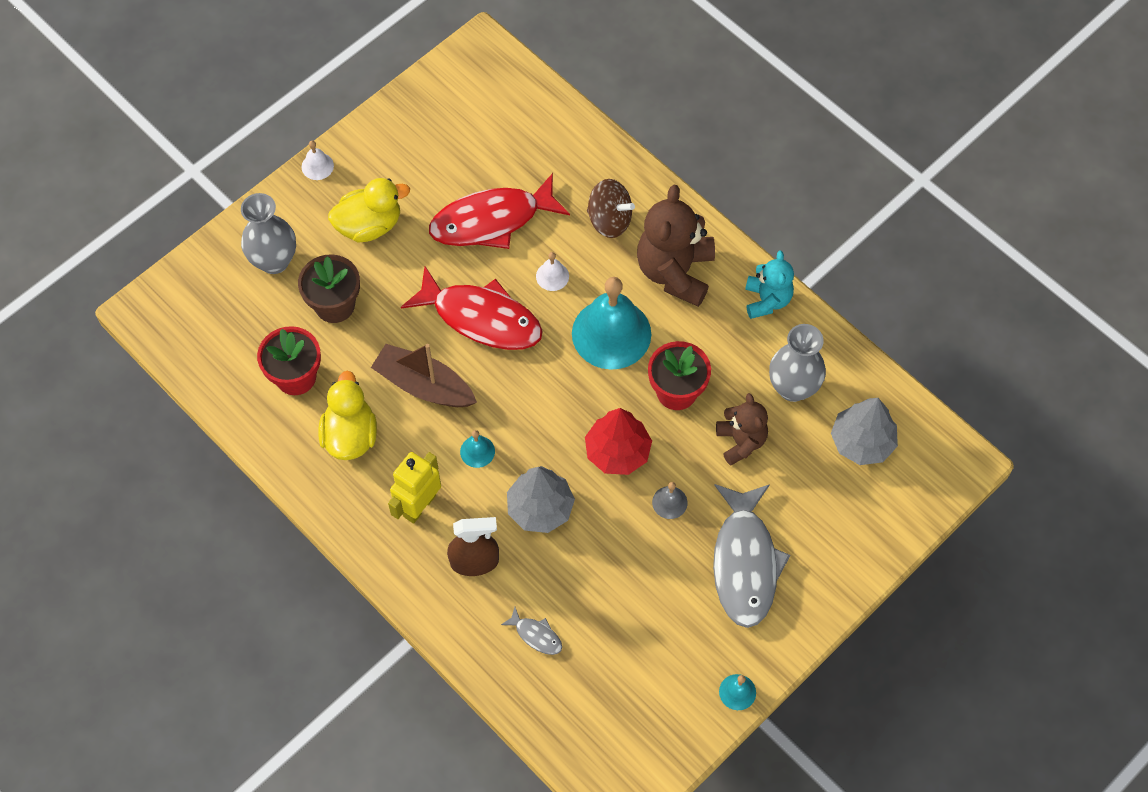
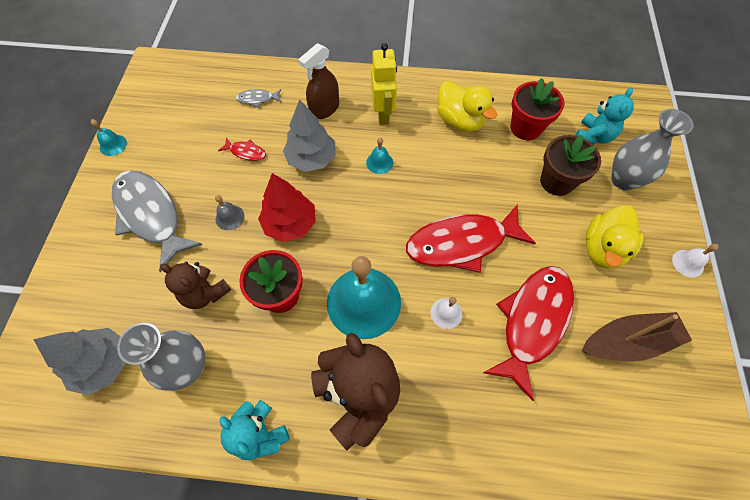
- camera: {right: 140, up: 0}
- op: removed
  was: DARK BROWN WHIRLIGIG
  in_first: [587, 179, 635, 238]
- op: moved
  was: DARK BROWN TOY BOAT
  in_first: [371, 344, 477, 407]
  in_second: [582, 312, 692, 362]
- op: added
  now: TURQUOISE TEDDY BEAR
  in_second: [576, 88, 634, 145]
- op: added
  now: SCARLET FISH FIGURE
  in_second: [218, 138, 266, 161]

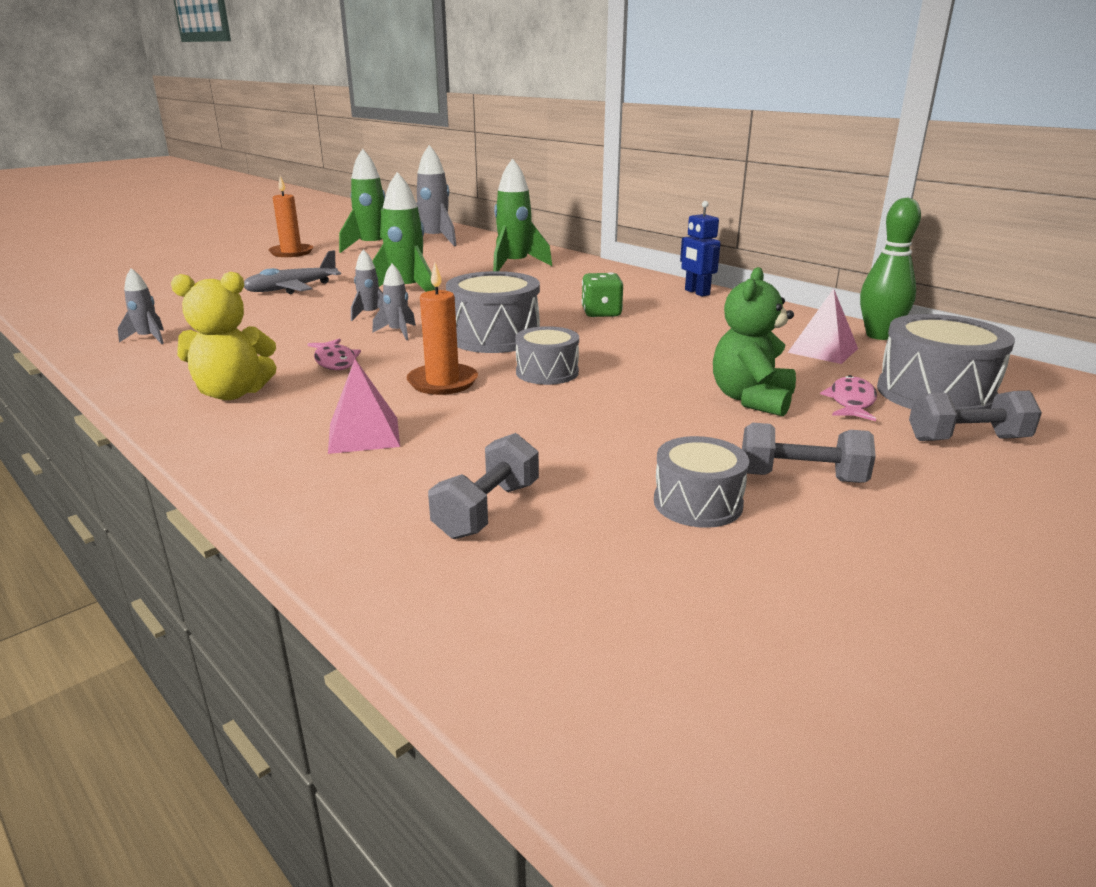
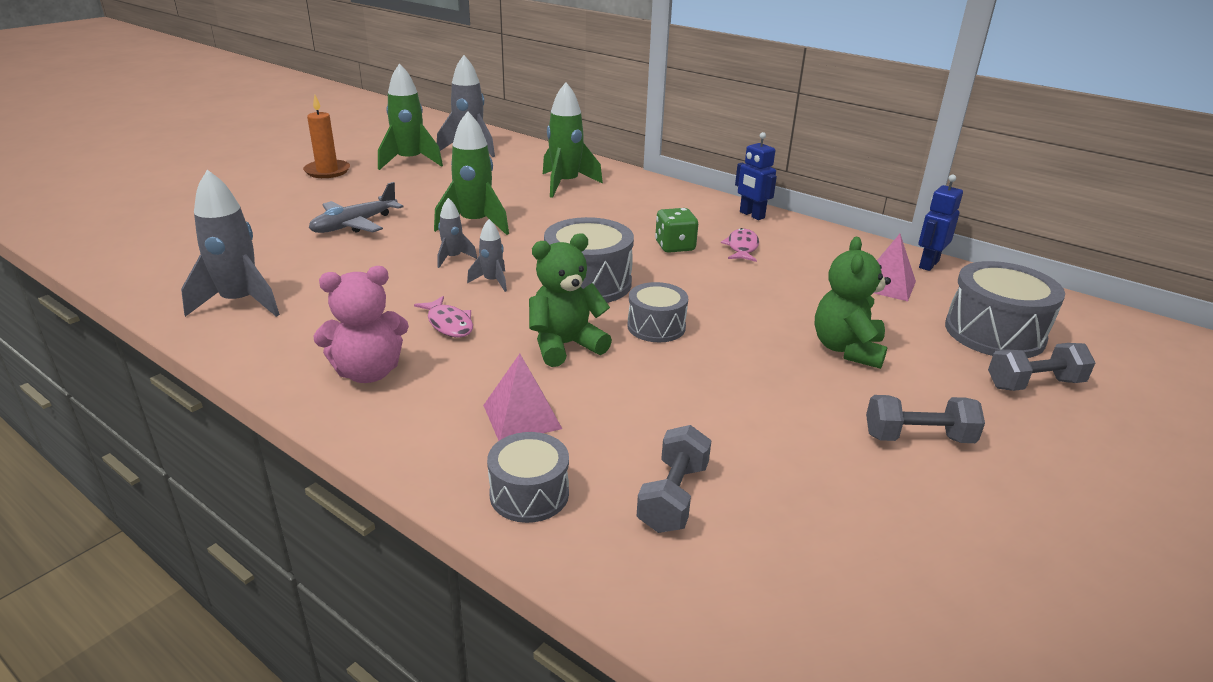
- camera: {right: -10, up: 5}
- op: replaced
  was: GREEN TENPIN
  now: COBALT TOY ROBOT
  in_first: [860, 197, 921, 340]
  in_second: [918, 174, 963, 271]
- op: replaced
  was: ORANGE PILLAR CANDLE
  now: GREEN TEDDY BEAR
  in_first: [406, 262, 478, 395]
  in_second: [529, 233, 612, 367]
- op: resized
  was: ASH-GREY TOY ROCKET
  in_first: [118, 268, 164, 344]
  in_second: [181, 170, 280, 317]
  ratio: 1.91
- op: recoloured
  was: BRIGHT YELLOW TEDDY BEAR
  now: PINK TEDDY BEAR
  in_first: [171, 272, 277, 400]
  in_second: [313, 266, 409, 383]
- op: moved
  was: PINK FISH FIGURE
  in_first: [820, 375, 877, 421]
  in_second: [721, 228, 759, 262]
- op: moved
  was: ASH-GREY SNARE DRUM
  in_first: [654, 436, 749, 528]
  in_second: [487, 432, 569, 523]

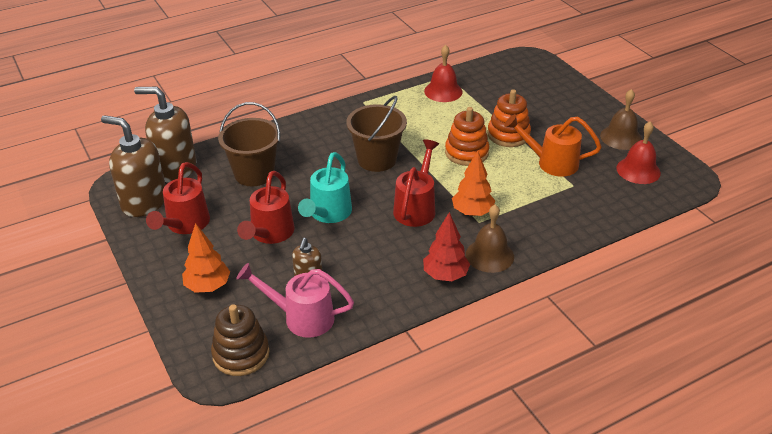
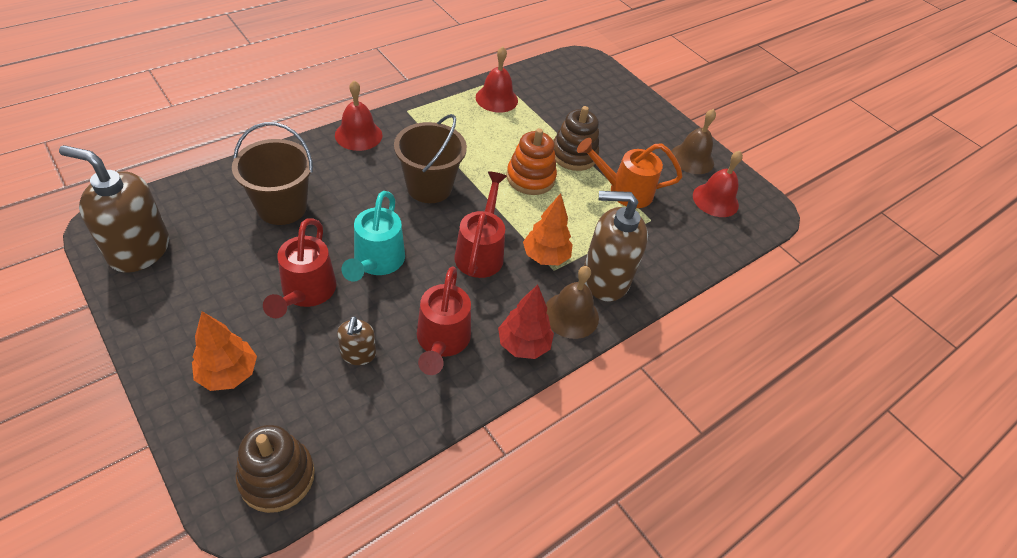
- camera: {right: -15, up: 10}
- op: moved
  was: DARK BROWN SOAP PUMP
  in_first: [134, 87, 197, 182]
  in_second: [584, 191, 648, 301]
- op: recoloured
  was: ORANGE RING STACKER
  now: DARK BROWN RING STACKER
  in_first: [487, 89, 531, 147]
  in_second: [553, 106, 599, 171]
- op: moved
  was: SCARLET WATERING POT
  in_first: [146, 162, 210, 234]
  in_second: [417, 266, 471, 375]
- op: removed
  was: PINK WATERING POT
  in_first: [236, 263, 354, 338]
- op: added
  now: SCARLET HAND BELL
  in_second: [335, 80, 382, 151]

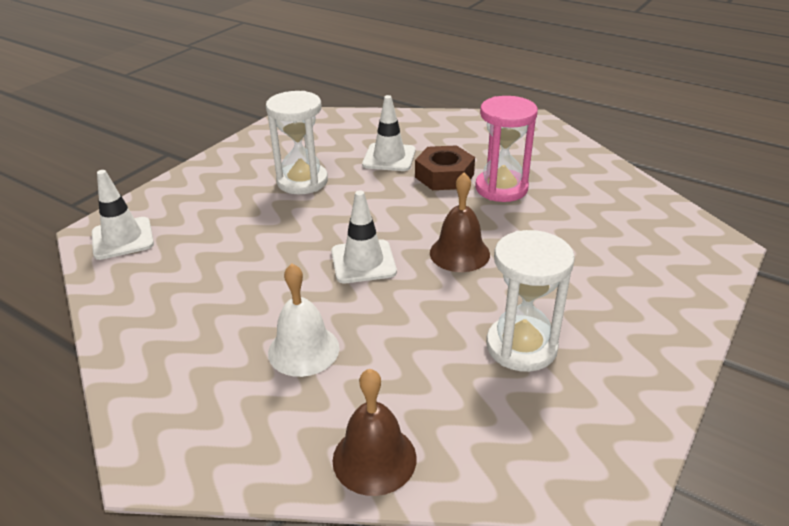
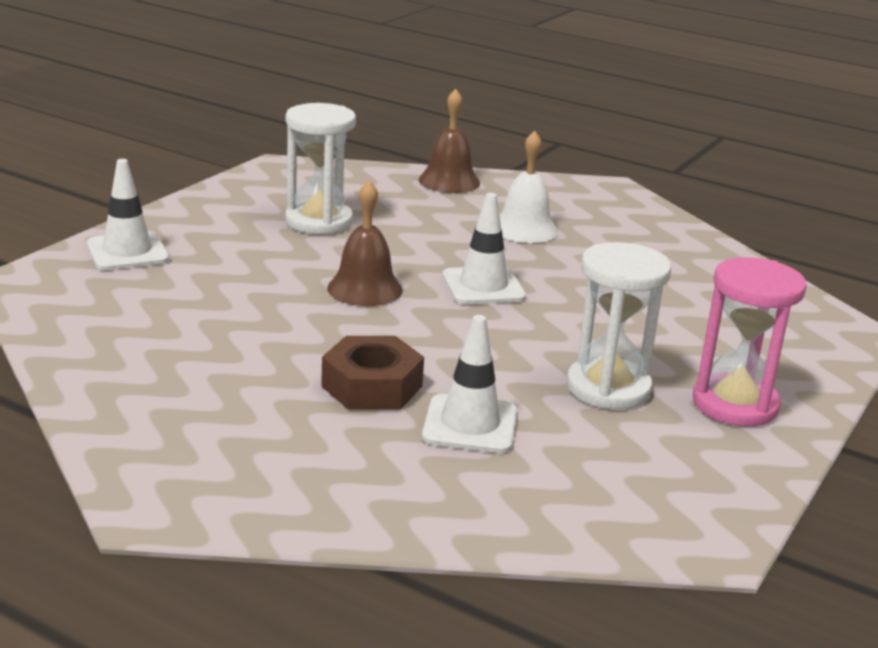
- camera: {right: 175, up: -10}
- op: moved
  was: PINK HOURGLASS
  in_first: [475, 96, 538, 202]
  in_second: [693, 257, 807, 426]
- op: moved
  was: WHITE ROAD CONE
  in_first: [92, 170, 154, 260]
  in_second: [87, 159, 169, 270]

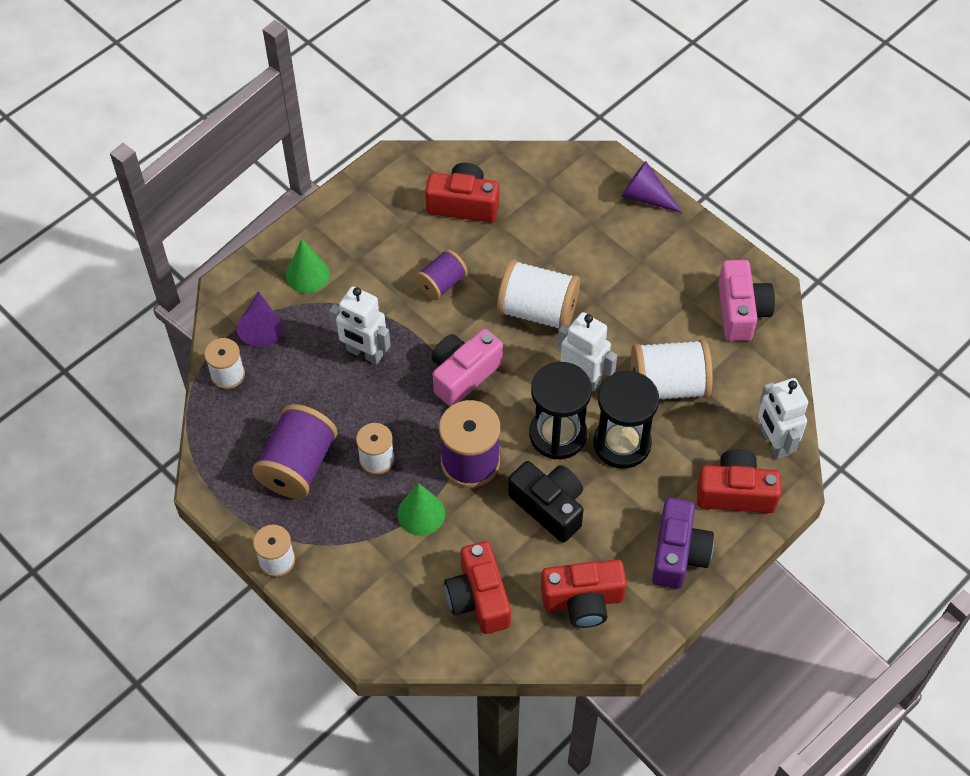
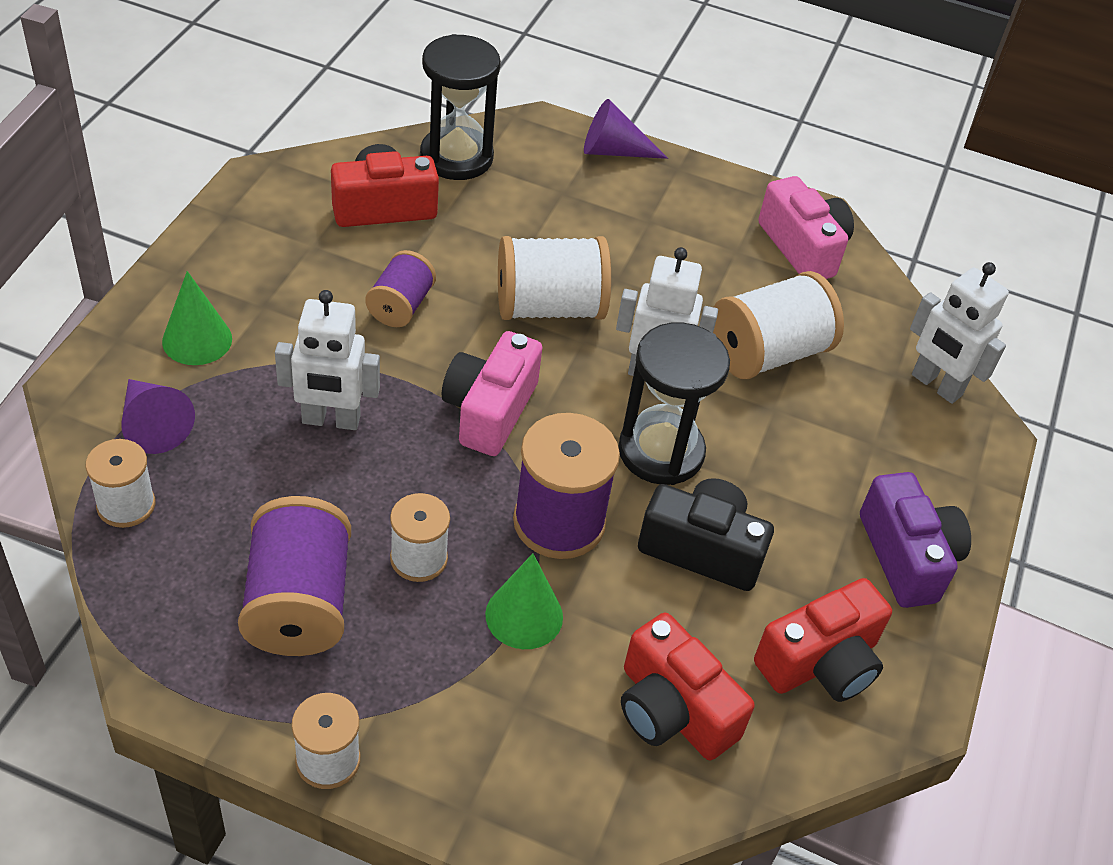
- camera: {right: -30, up: -10}
- op: moved
  was: EBONY HOURGLASS
  in_first: [593, 371, 659, 469]
  in_second: [420, 34, 501, 180]
- op: removed
  was: SCARLET CAMERA
  in_first: [697, 449, 781, 513]

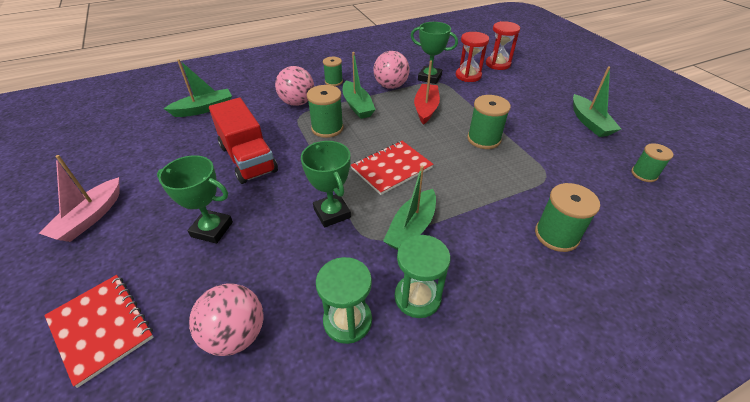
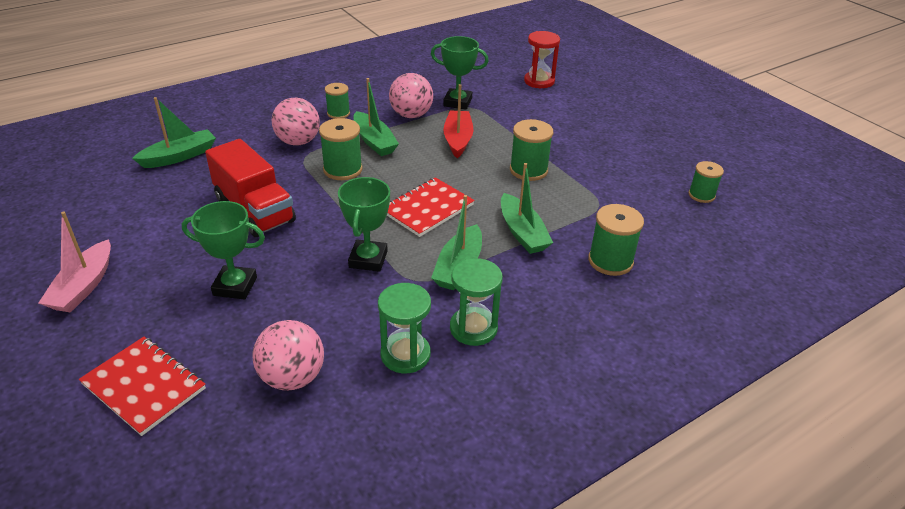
- camera: {right: -10, up: -5}
- op: removed
  was: SCARLET HOURGLASS
  in_first: [456, 32, 489, 82]
- op: moved
  was: GREEN TOY BOAT
  in_first: [573, 66, 621, 137]
  in_second: [501, 163, 553, 254]
- op: turned
  was: GREEN PRIZE CUP
  in_first: [301, 141, 351, 228]
  in_second: [338, 177, 390, 272]
  clockwise: 45

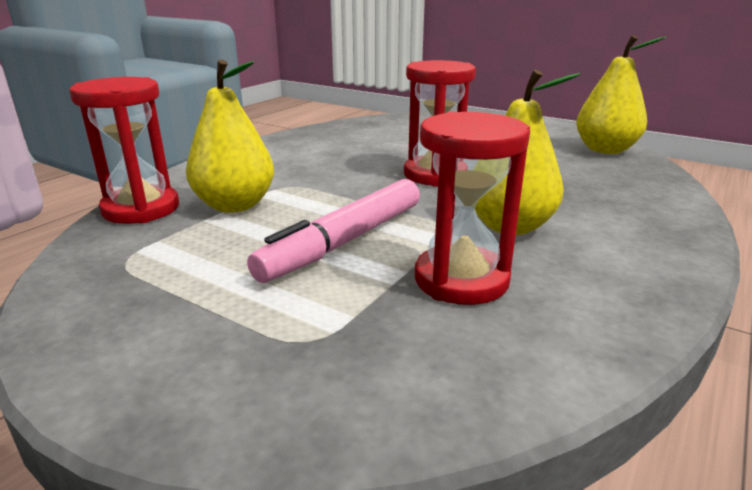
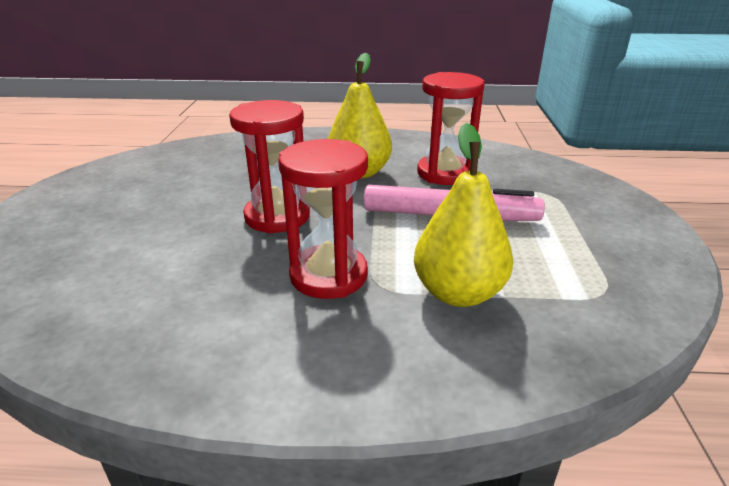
- camera: {right: -120, up: 5}
- op: removed
  was: BRIGHT YELLOW PEAR
  in_first: [576, 35, 666, 154]
- op: moved
  was: SCARLET HOURGLASS
  in_first: [69, 77, 179, 224]
  in_second: [278, 139, 368, 299]

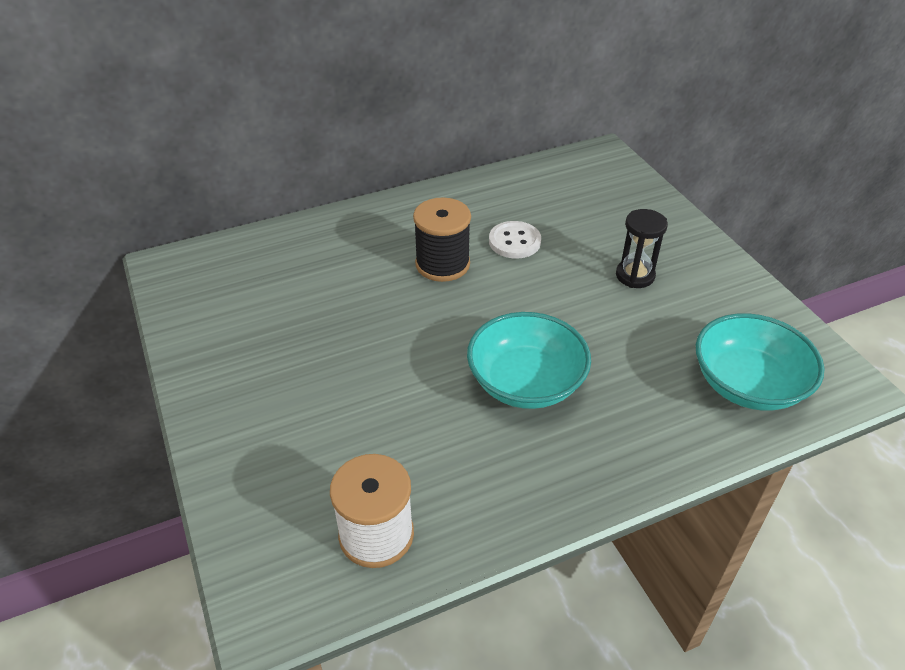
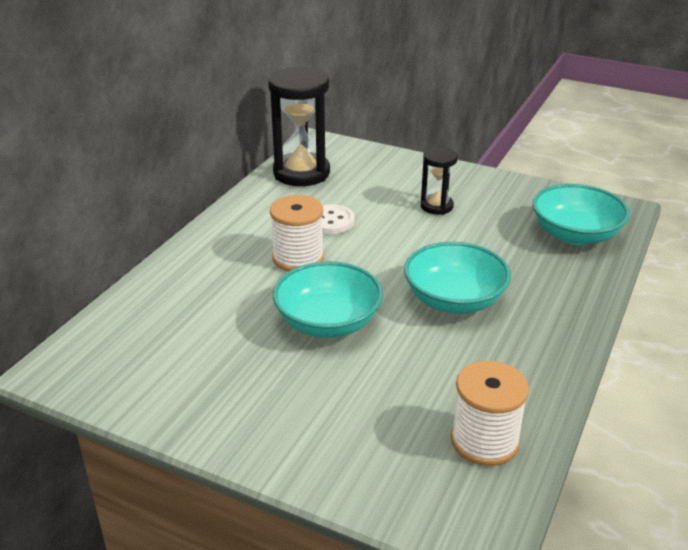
- camera: {right: -40, up: -10}
- op: recoloured
  was: EBONY SPOOL
  now: WHITE SPOOL
  in_first: [413, 197, 471, 282]
  in_second: [270, 195, 324, 271]
- op: added
  now: EBONY HOURGLASS
  in_second: [268, 66, 330, 186]
- op: added
  now: TURQUOISE SERVING BOWL
  in_second: [273, 261, 383, 338]

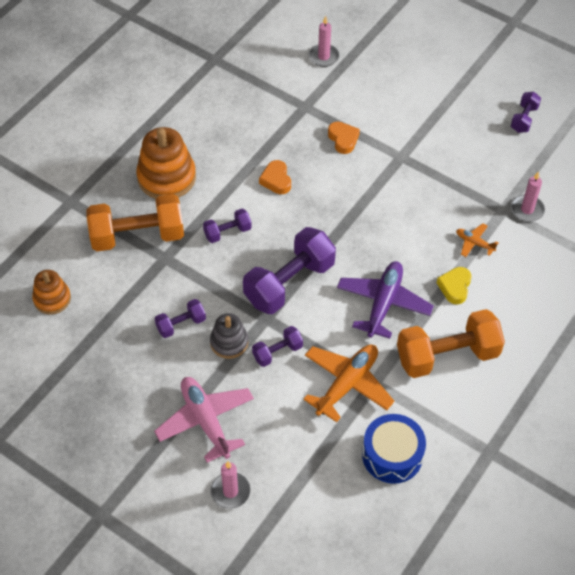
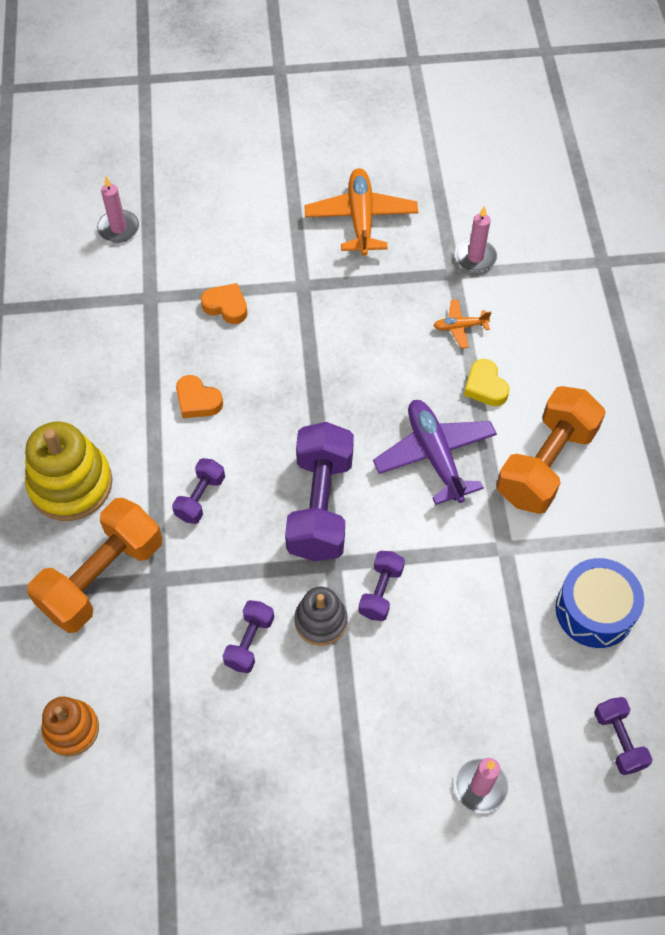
- camera: {right: -40, up: 5}
- op: moved
  was: ROYAL PURPLE HAND WEIGHT
  in_first: [511, 92, 541, 133]
  in_second: [594, 697, 653, 775]
- op: recoloured
  was: ORANGE RING STACKER
  now: BRIGHT YELLOW RING STACKER
  in_first: [136, 127, 196, 199]
  in_second: [25, 422, 113, 521]
- op: moved
  was: ORANGE PLANE
  in_first: [303, 344, 394, 422]
  in_second: [304, 168, 418, 256]
- op: removed
  was: PINK PLANE
  in_first: [154, 377, 254, 463]

